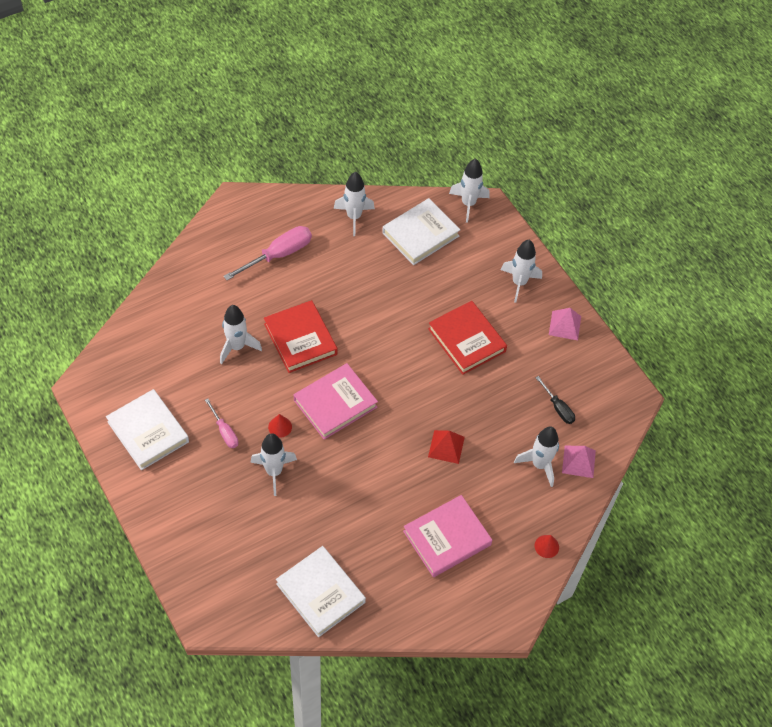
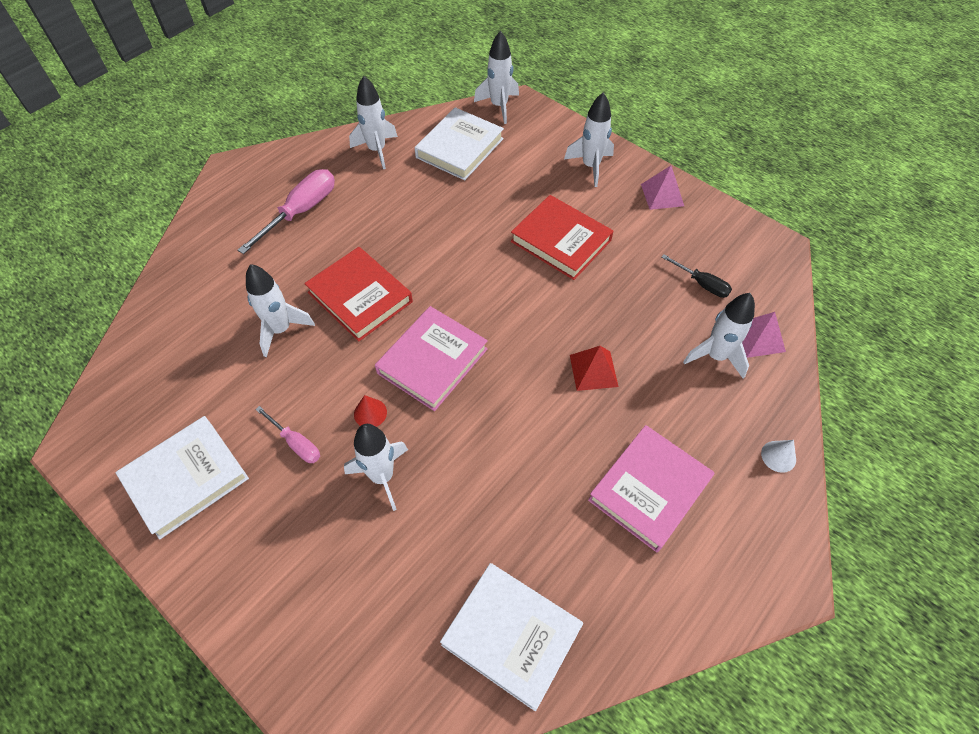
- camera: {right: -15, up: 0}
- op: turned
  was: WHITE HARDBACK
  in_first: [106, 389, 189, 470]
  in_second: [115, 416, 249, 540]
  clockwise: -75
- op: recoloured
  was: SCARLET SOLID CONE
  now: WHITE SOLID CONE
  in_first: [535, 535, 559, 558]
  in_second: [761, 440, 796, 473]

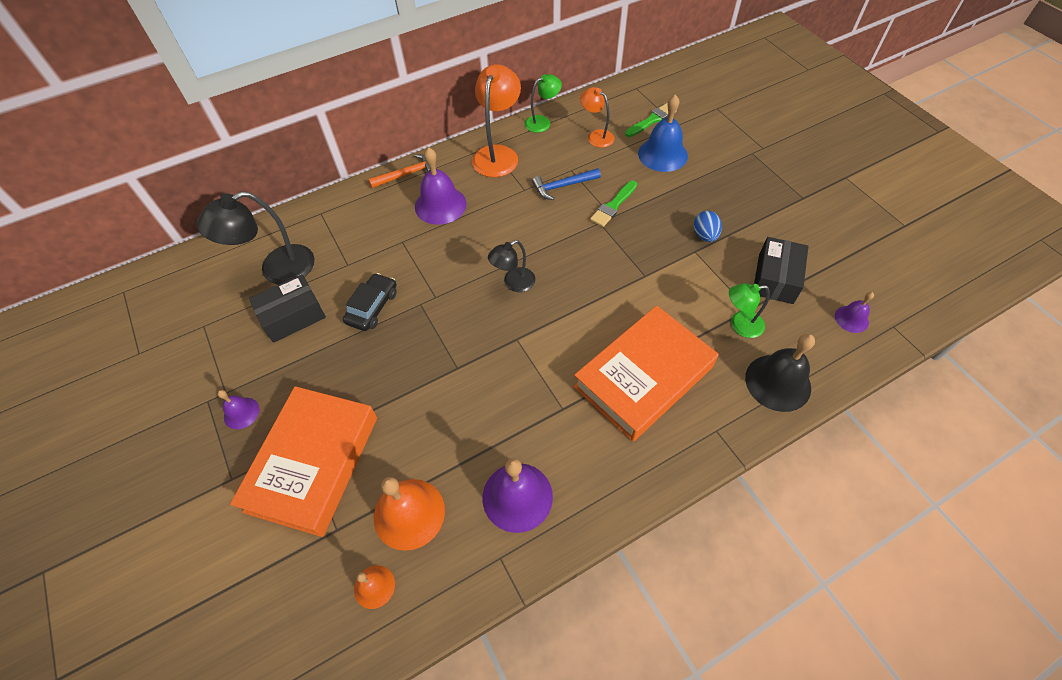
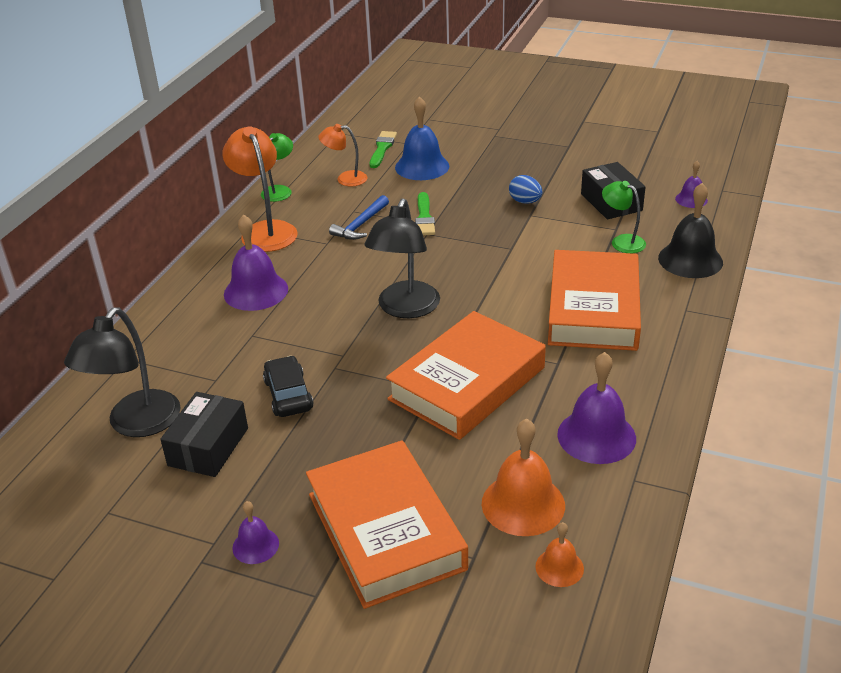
- camera: {right: -40, up: -20}
- op: removed
  was: ORANGE HAMMER
  in_first: [369, 154, 430, 188]
- op: resized
  was: EBONY DESK LAMP
  in_first: [488, 240, 535, 292]
  in_second: [365, 198, 440, 318]
  ratio: 1.71
- op: turned
  was: GREEN DESK LAMP
  in_first: [729, 283, 770, 338]
  in_second: [602, 181, 646, 253]
  clockwise: 90
- op: added
  now: ORANGE HARDBACK
  in_second: [386, 311, 546, 440]

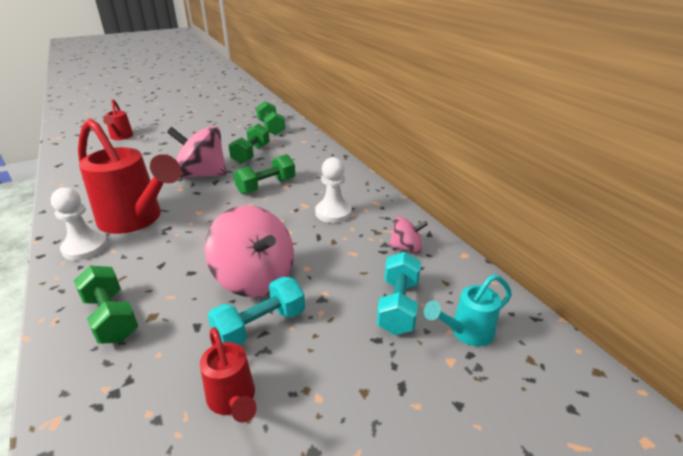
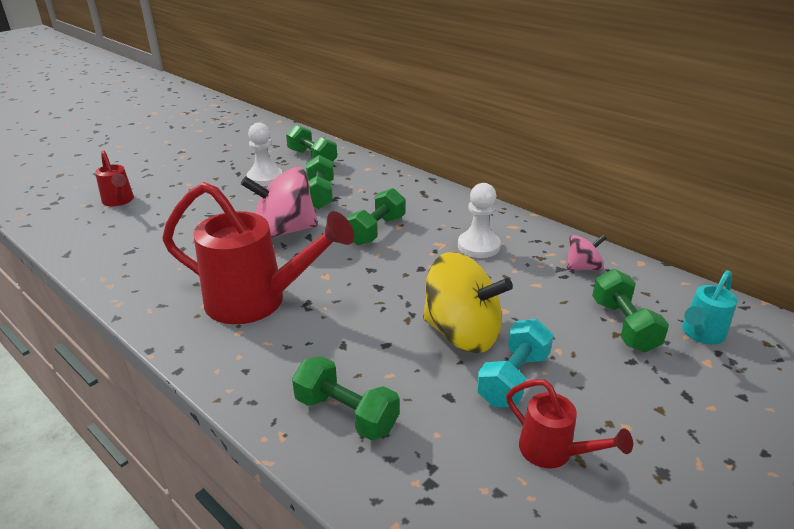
- camera: {right: -20, up: 0}
- op: moved
  was: WHITE PAWN
  in_first: [51, 187, 107, 260]
  in_second: [247, 123, 282, 186]
- op: recoloured
  was: PINK WHIRLIGIG
  now: BRIGHT YELLOW WHIRLIGIG
  in_first: [205, 205, 294, 297]
  in_second: [423, 252, 513, 353]
- op: recoloured
  was: TURQUOISE HAND WEIGHT
  now: GREEN HAND WEIGHT
  in_first: [377, 252, 421, 335]
  in_second: [592, 269, 669, 353]

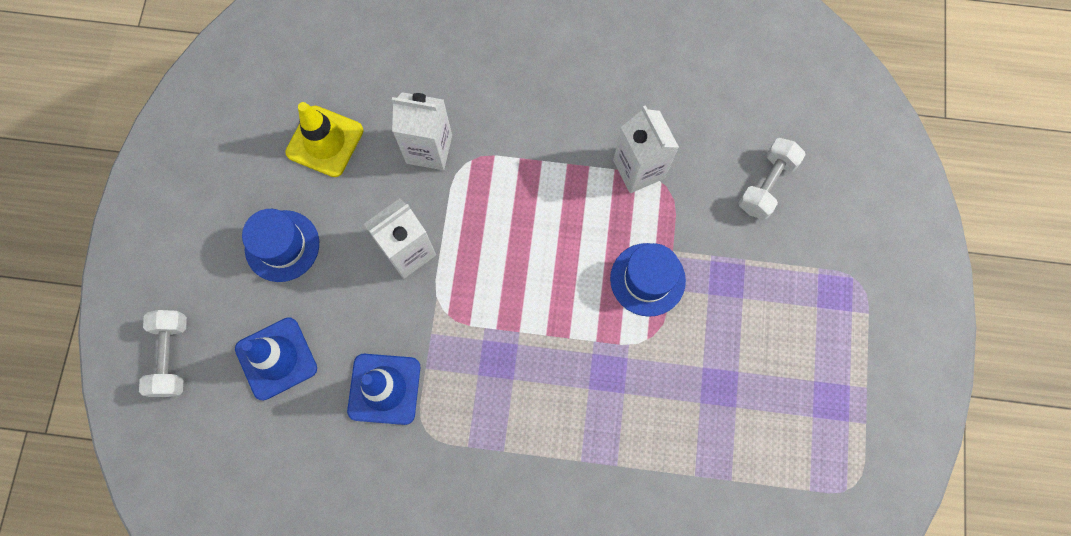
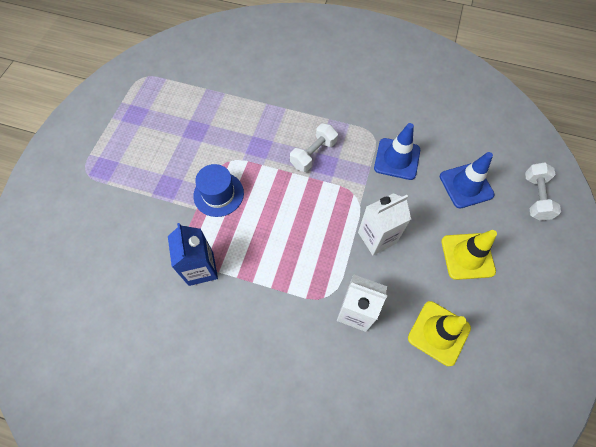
- camera: {right: -170, up: -10}
- op: recoloured
  was: WHITE JUICE CARTON
  now: COBALT JUICE CARTON
  in_first: [613, 105, 679, 193]
  in_second: [168, 223, 218, 286]
- op: moved
  was: WHITE HAND WEIGHT
  in_first: [738, 138, 806, 220]
  in_second: [290, 123, 338, 172]
- op: replaced
  was: COBALT TOP HAT
  now: BRIGHT YELLOW ROAD CONE
  in_first: [242, 209, 319, 282]
  in_second: [441, 230, 497, 280]

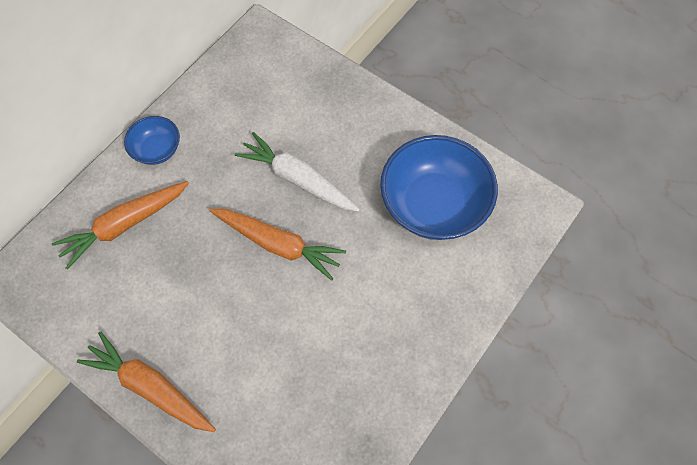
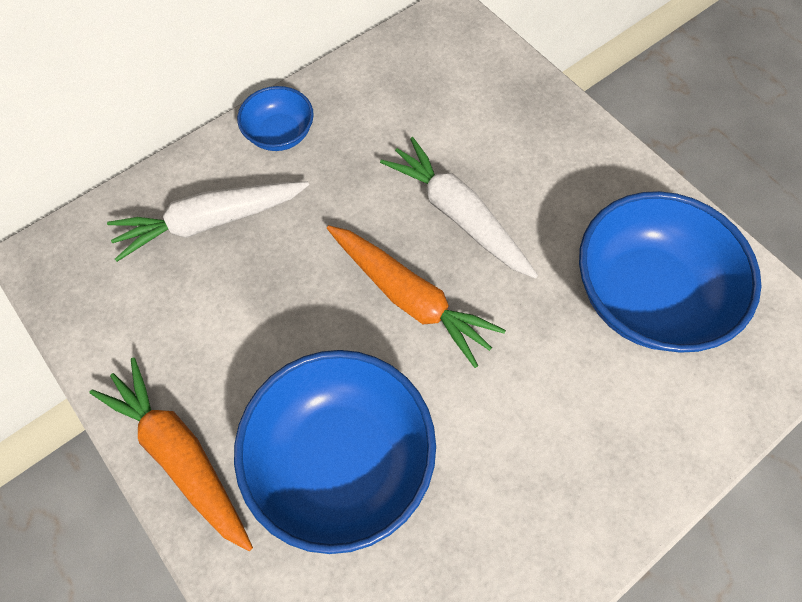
- camera: {right: 15, up: 0}
- op: recoloured
  was: ORANGE CARROT
  now: WHITE CARROT
  in_first: [52, 181, 189, 270]
  in_second: [107, 181, 309, 262]
- op: added
  now: COBALT SERVING BOWL
  in_second: [234, 350, 436, 554]

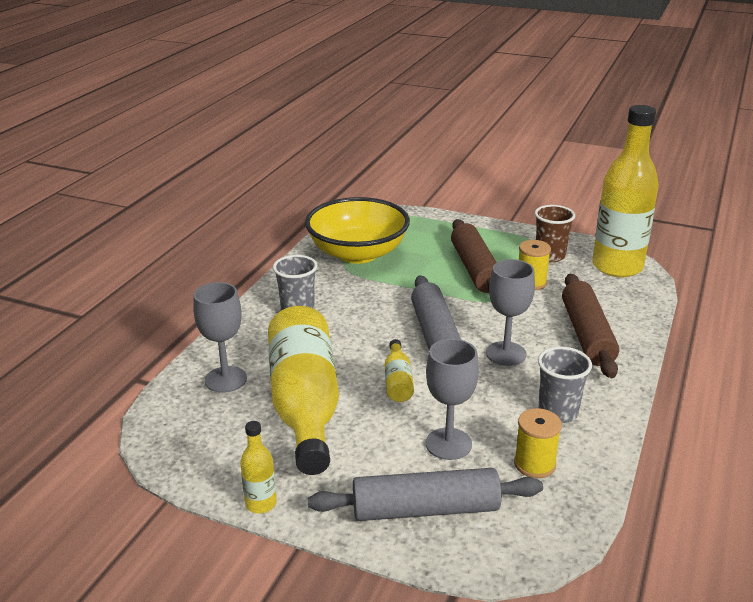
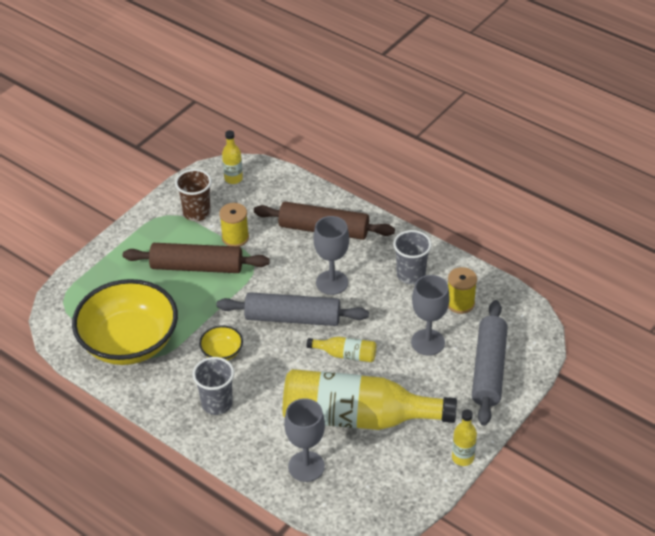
- camera: {right: -75, up: 15}
- op: resized
  was: BRIGHT YELLOW BOTTLE
  in_first: [592, 105, 659, 277]
  in_second: [222, 130, 243, 184]
  ratio: 0.42
- op: added
  now: BRIGHT YELLOW SERVING BOWL
  in_second: [199, 325, 243, 360]

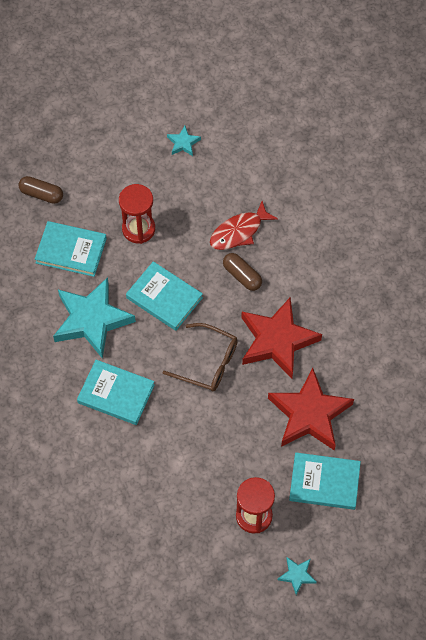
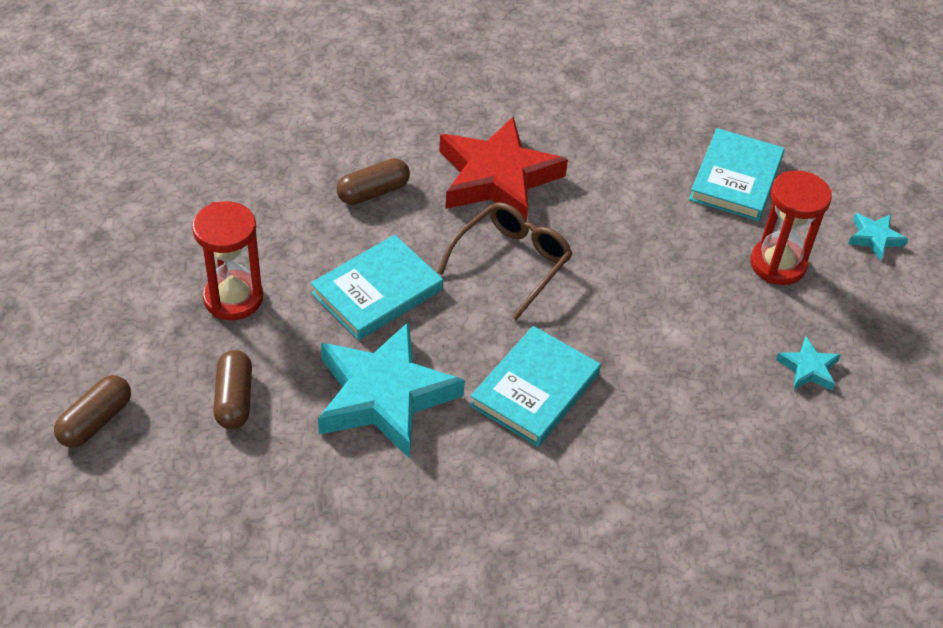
- camera: {right: -80, up: -15}
- op: moved
  was: TURQUOISE STAR SHAPE
  in_first: [167, 126, 201, 156]
  in_second: [776, 337, 840, 391]
- op: removed
  was: SCARLET FISH FIGURE
  in_first: [210, 201, 278, 250]
- op: replaced
  was: TURQUOISE HARDBACK
  now: DARK BROWN PILL SHAPE
  in_first: [35, 221, 107, 277]
  in_second: [213, 350, 252, 429]
- op: removed
  was: SCARLET STAR SHAPE
  in_first: [268, 368, 354, 451]

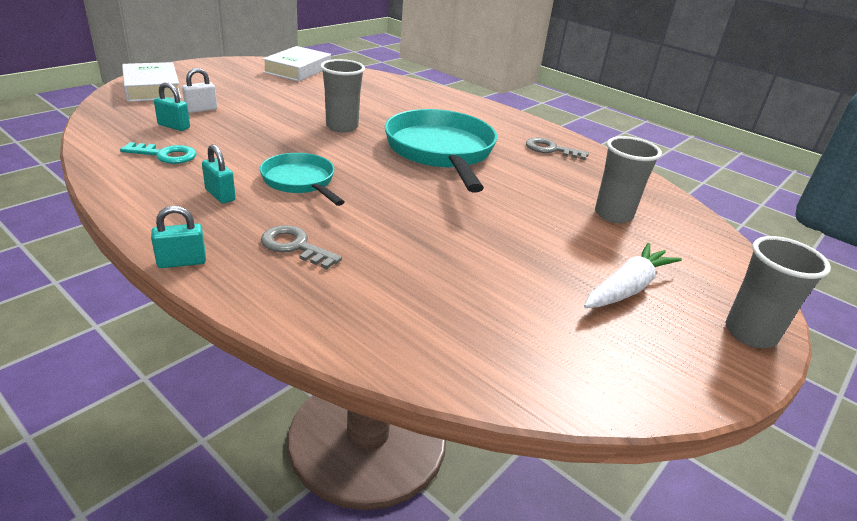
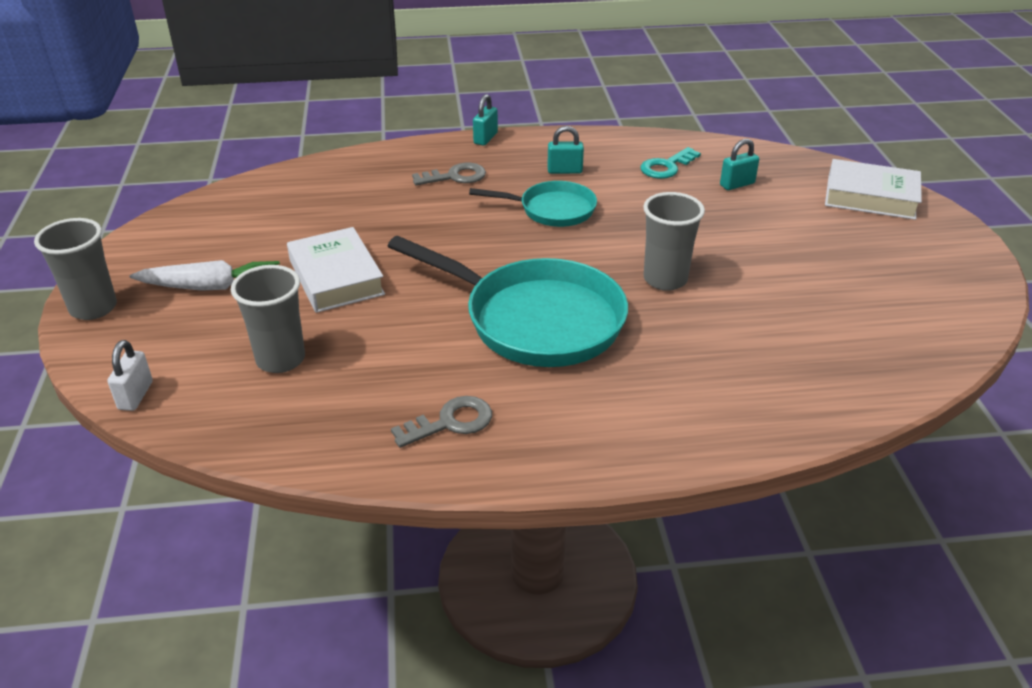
- camera: {right: 135, up: 5}
- op: moved
  was: WHITE HARDBACK
  in_first: [262, 46, 331, 81]
  in_second: [287, 227, 385, 313]
- op: moved
  was: WHITE PADLOCK
  in_first: [182, 68, 217, 113]
  in_second: [108, 340, 153, 411]
- op: turned
  was: WHITE CARROT
  in_first: [584, 243, 682, 308]
  in_second: [130, 260, 280, 291]
  clockwise: -90

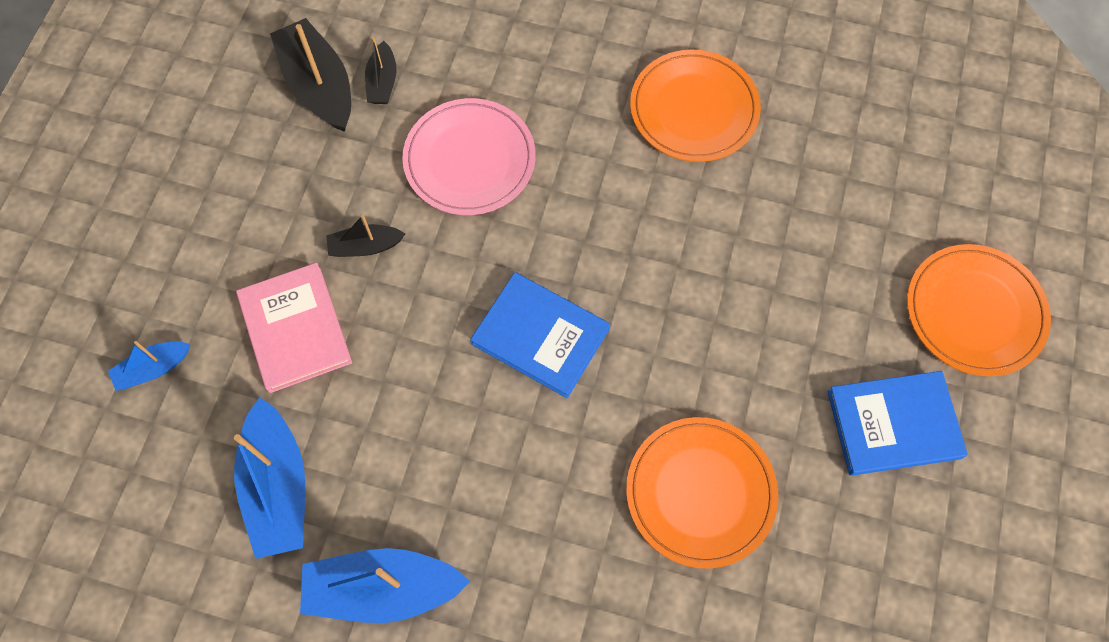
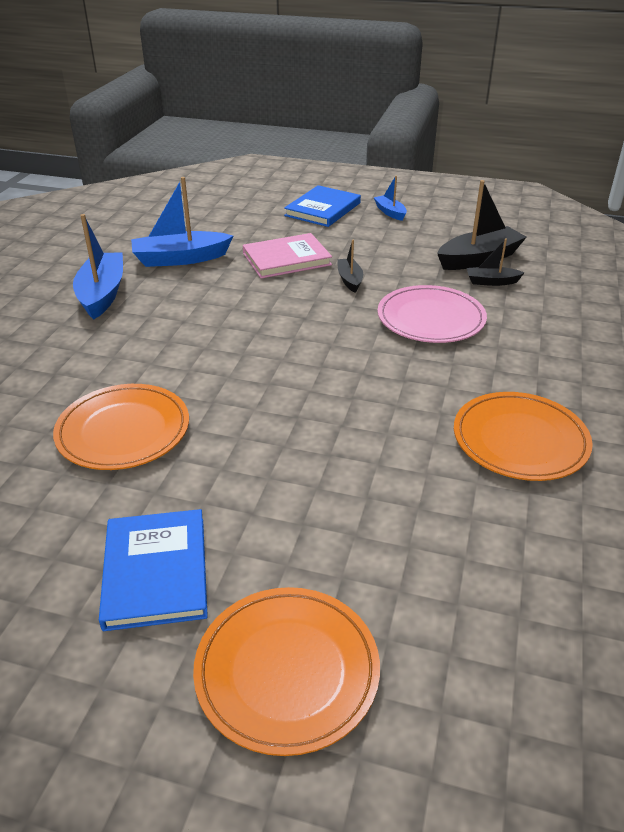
- camera: {right: 90, up: -30}
- op: moved
  was: COBALT HARDBACK
  in_first: [470, 272, 610, 398]
  in_second: [284, 185, 361, 227]
- op: moved
  was: COBALT TOY BOAT
  in_first: [108, 341, 190, 391]
  in_second: [374, 175, 407, 221]

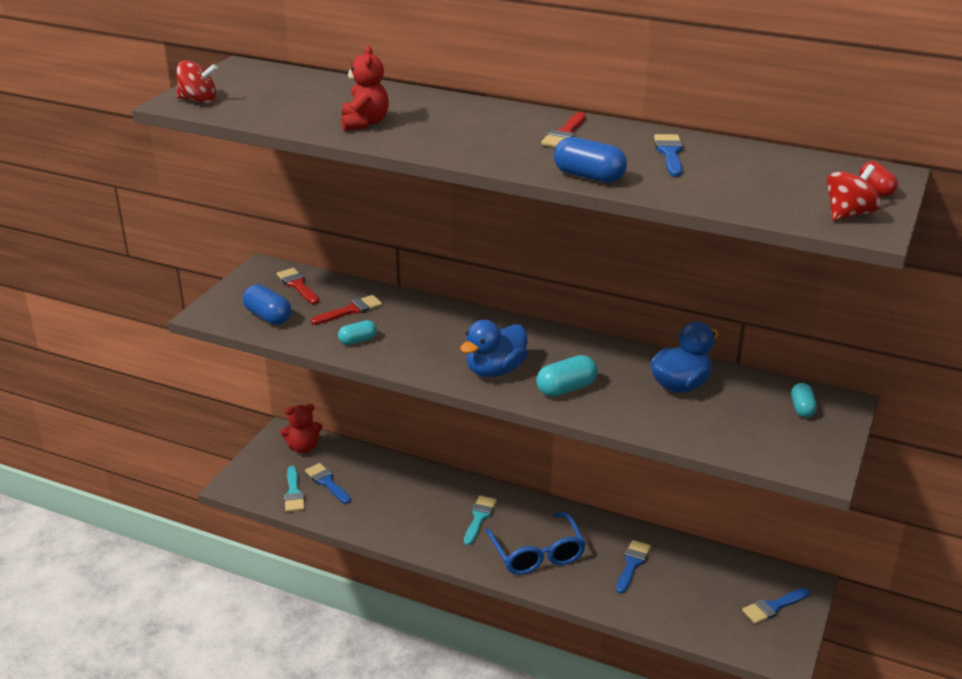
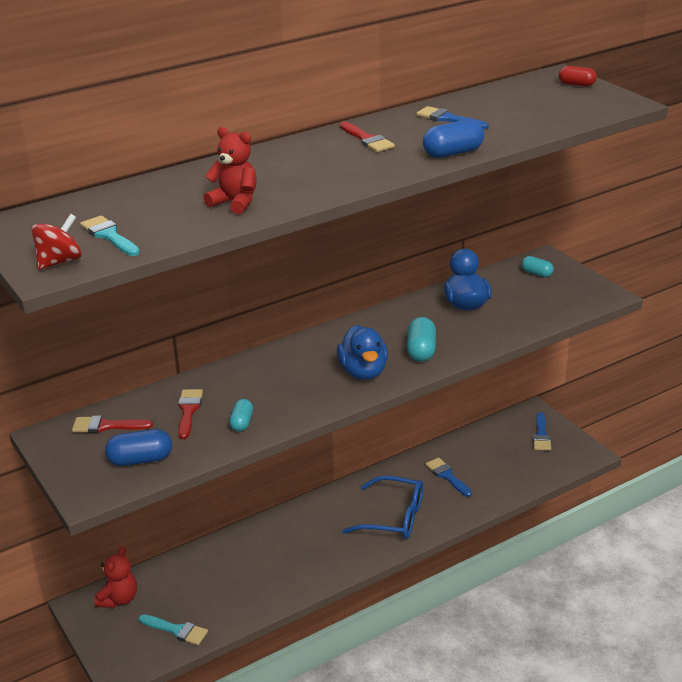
- camera: {right: -55, up: 0}
- op: removed
  was: SCARLET WHIRLIGIG
  in_first: [826, 164, 881, 221]
- op: removed
  was: COBALT PAINTBRUSH
  in_first: [305, 463, 351, 504]
- op: moved
  was: TURQUOISE PAINTBRUSH
  in_first: [464, 496, 497, 545]
  in_second: [80, 215, 140, 256]

